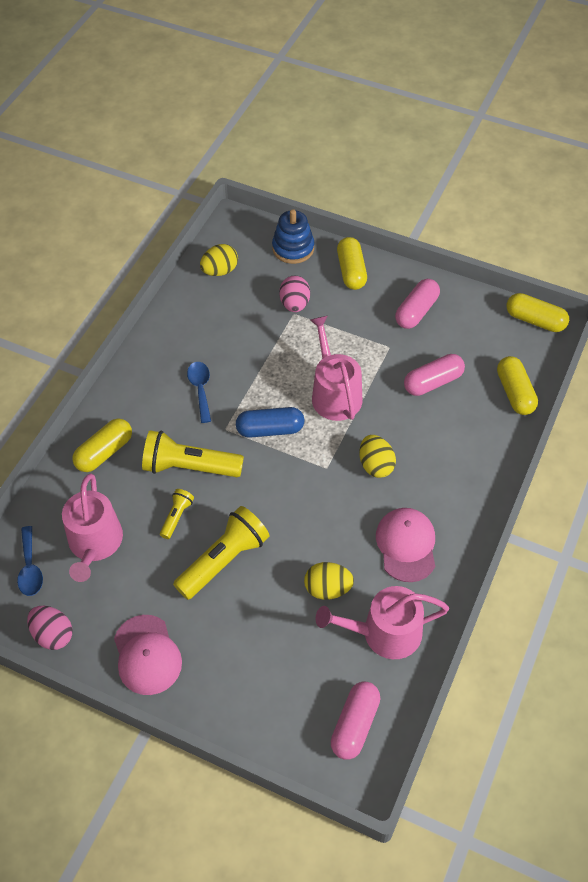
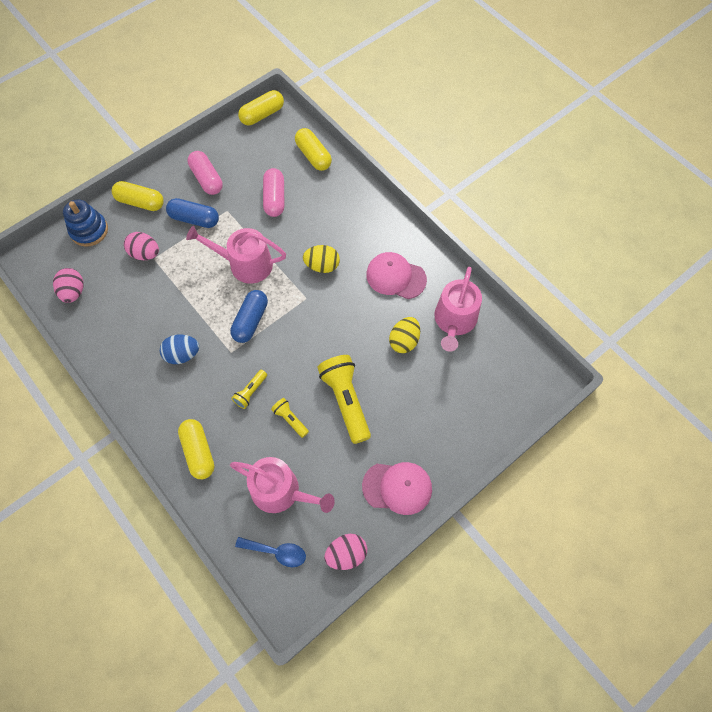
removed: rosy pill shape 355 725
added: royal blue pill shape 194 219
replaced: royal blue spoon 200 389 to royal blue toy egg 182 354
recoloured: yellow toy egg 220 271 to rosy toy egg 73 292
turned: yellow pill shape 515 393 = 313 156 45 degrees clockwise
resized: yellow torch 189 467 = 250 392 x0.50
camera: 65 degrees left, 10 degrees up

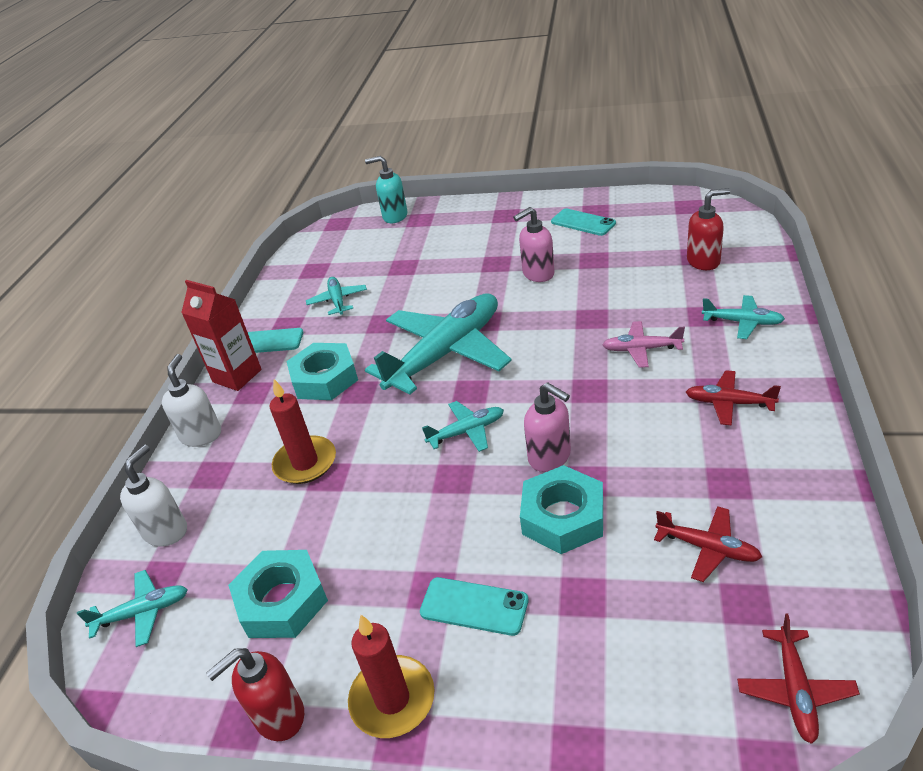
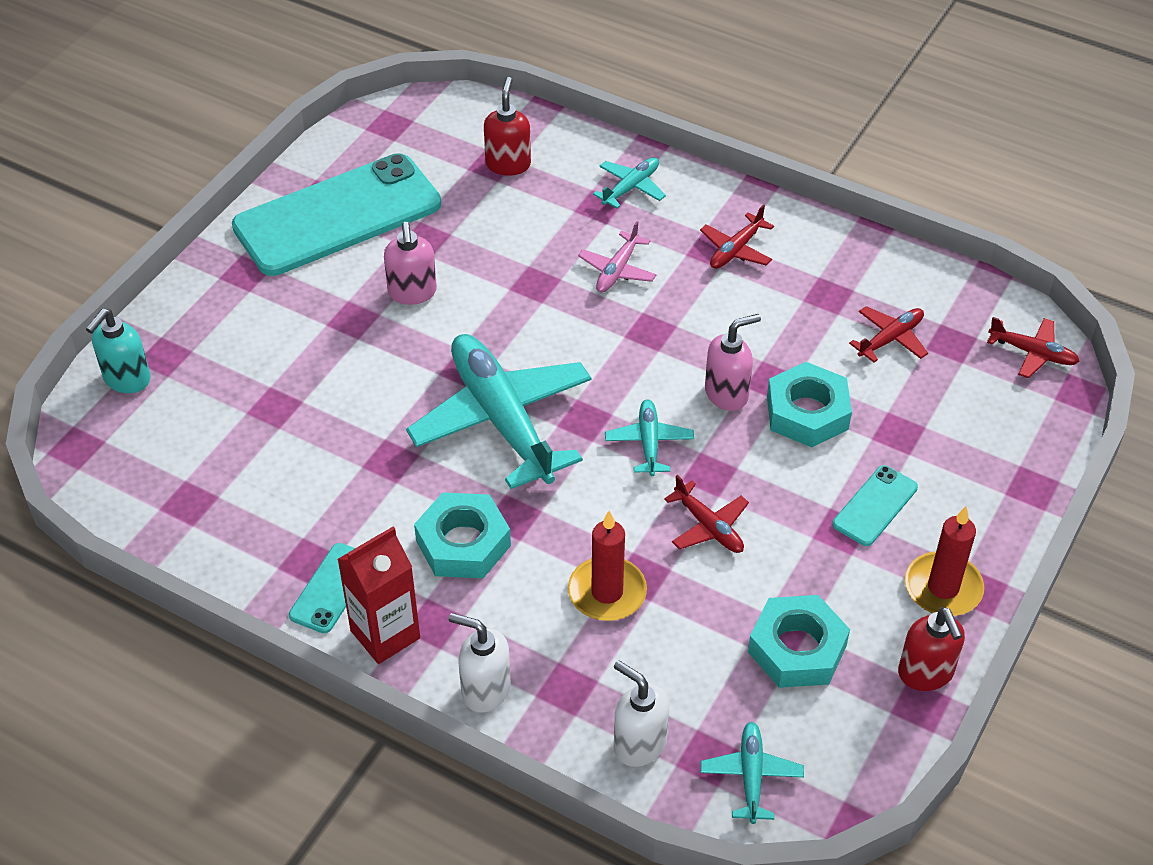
removed: aqua toy plane 338 301
added: red toy plane 709 527
resized: aqua phone 583 223 = 337 216 x2.33
camera: 75 degrees left, 10 degrees up

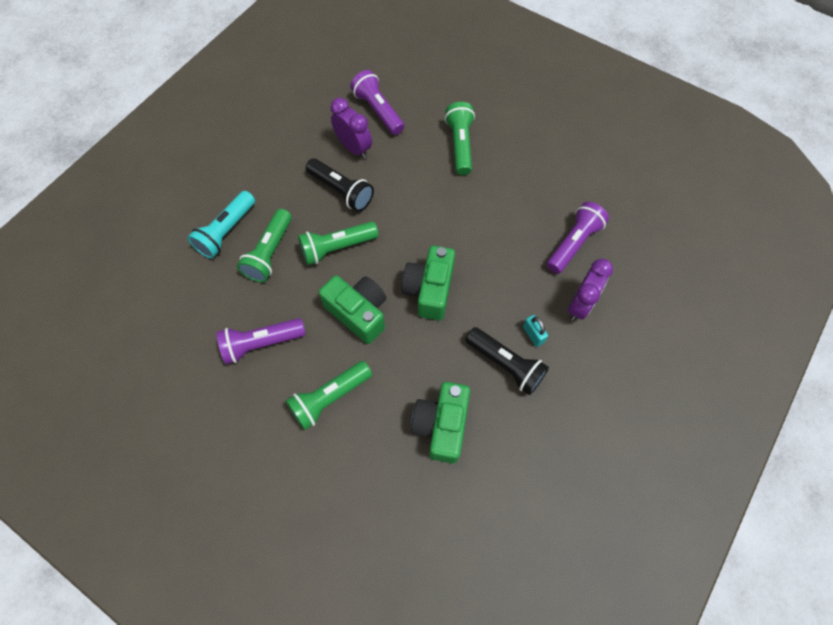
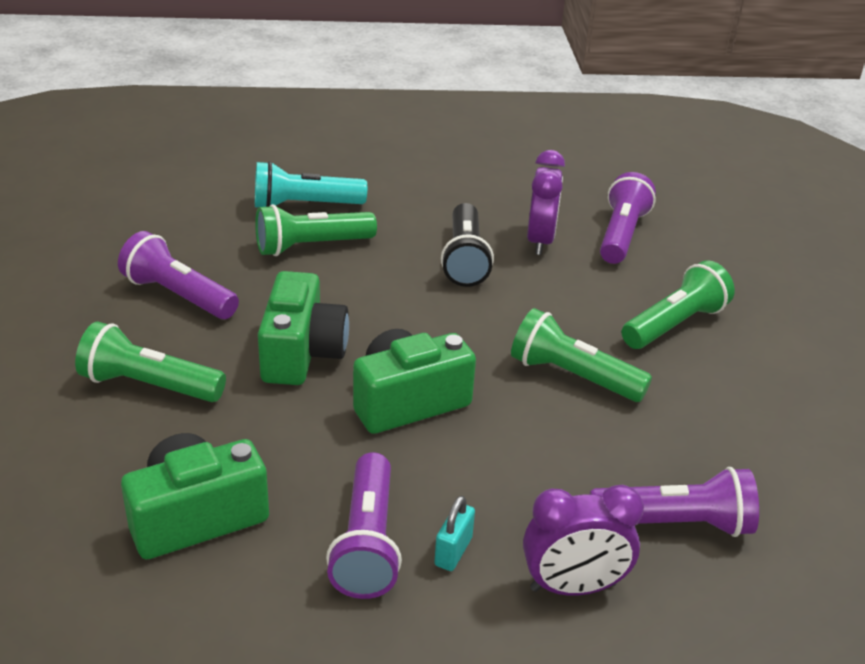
moved: green torch 337 248 to 572 376
recoloured: ebony torch 506 364 to violet torch 367 543
camera: 50 degrees right, 30 degrees down

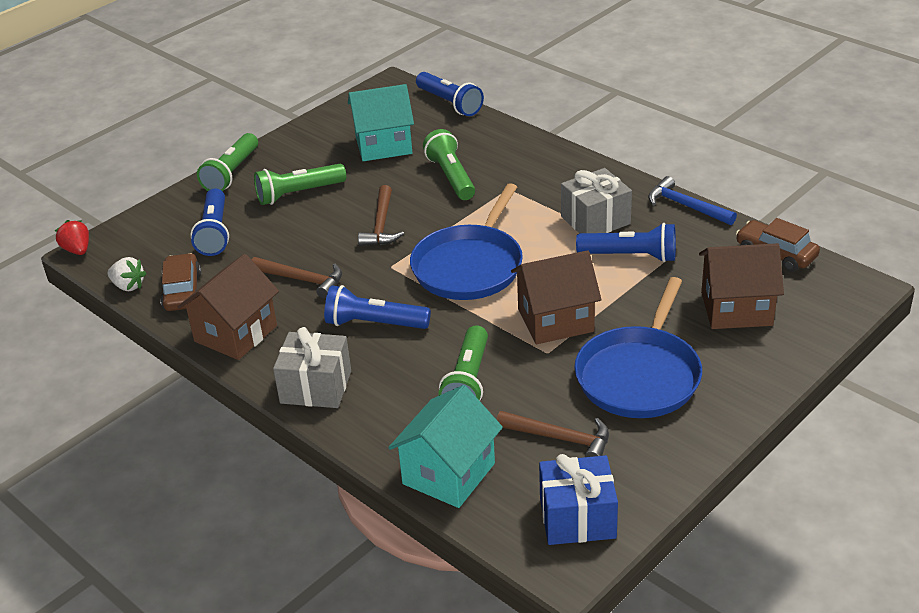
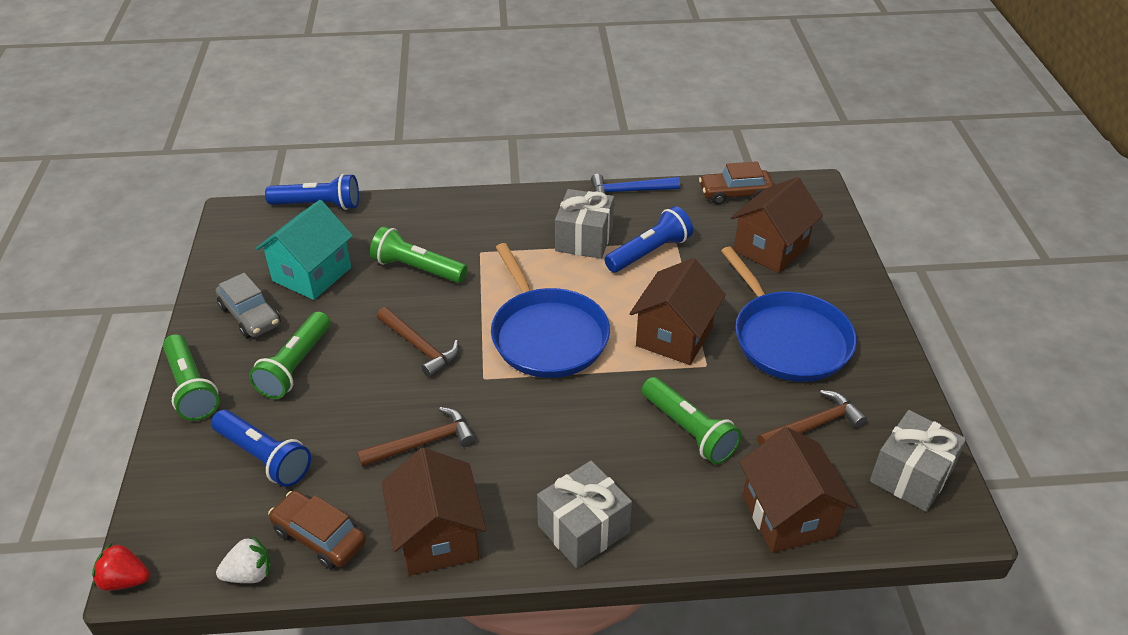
removed: royal blue torch 374 324
added: ash-grey toy car 250 316
recoloured: aqua house 448 474 to brown house 788 516; royal blue present 577 518 to ash-grey present 911 476
camera: 50 degrees left, 5 degrees up

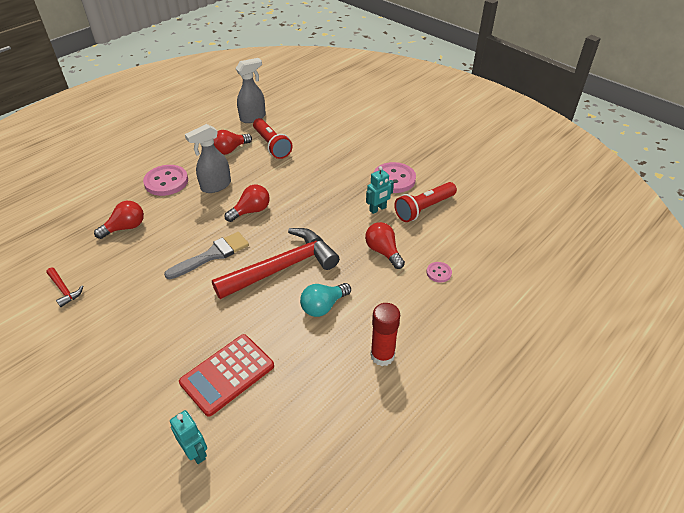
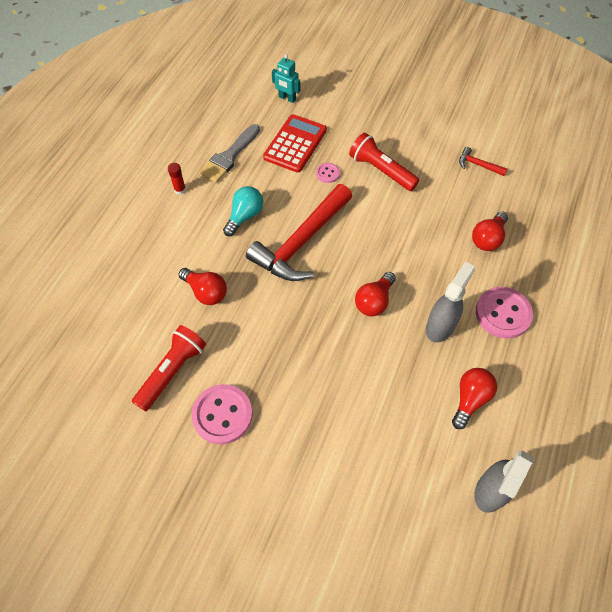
removed: aqua robot 378 209
moved: ash-grey paint brush 212 255 to 229 156; rosy sewing button 439 273 to 327 173; red torch 271 145 to 381 170
resized: red glue 382 355 = 180 190 x0.57
camera: 160 degrees right, 15 degrees up

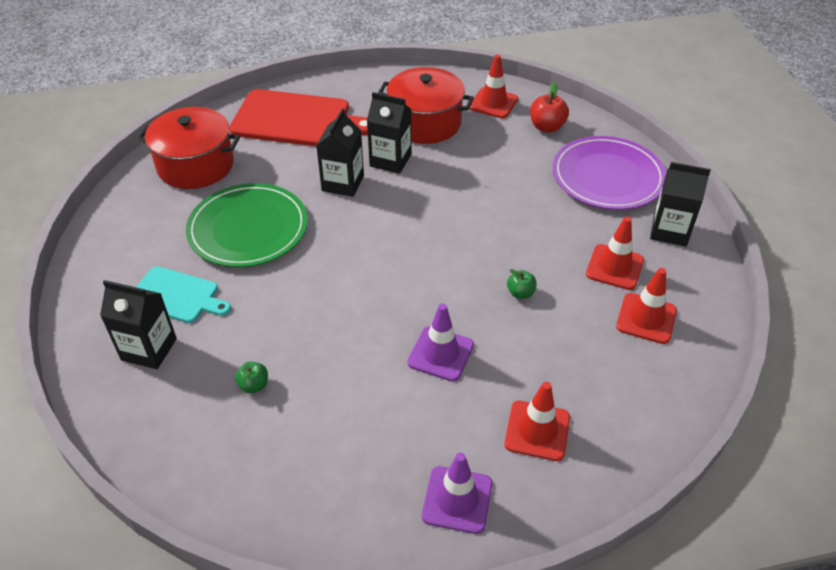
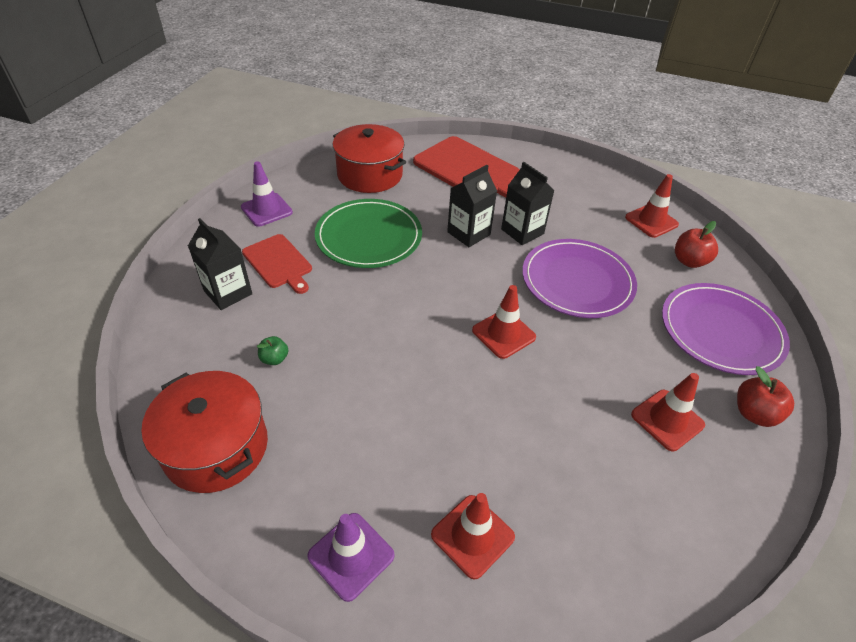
removed: green apple 520 293
added: violet flat dish 577 281
moved: red pot 425 122 to 216 447; violet traffic cone 440 354 to 266 210; red traffic cone 646 318 to 503 334
replaced: ebony juice carton 669 231 to red apple 754 413
recoloured: aqua bread board 176 296 to red bread board 278 263
camera: 30 degrees right, 0 degrees up

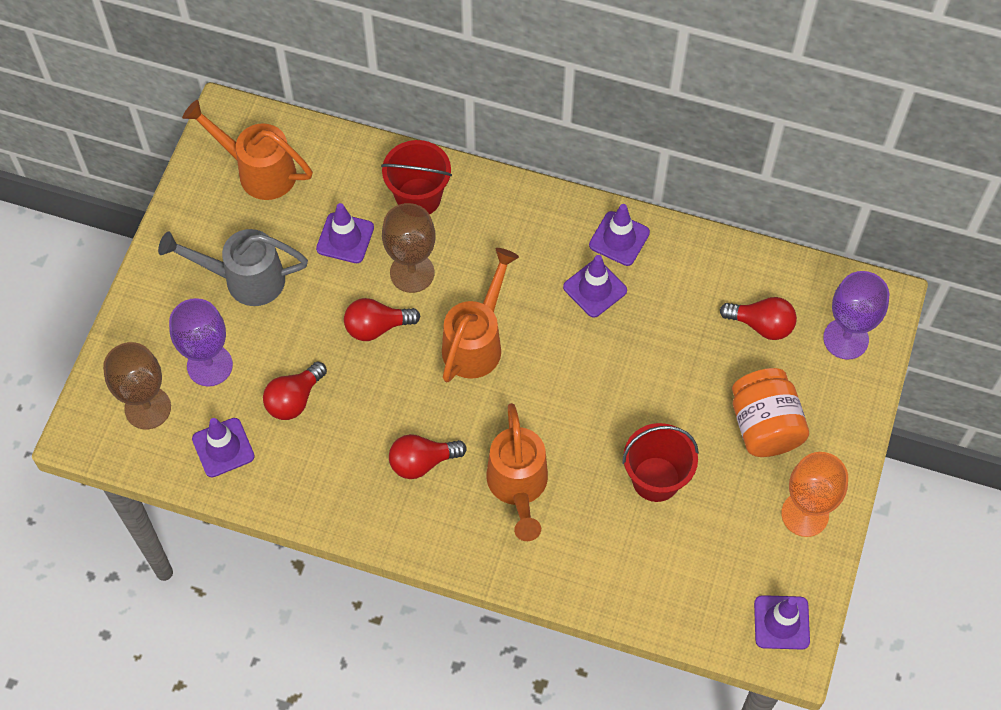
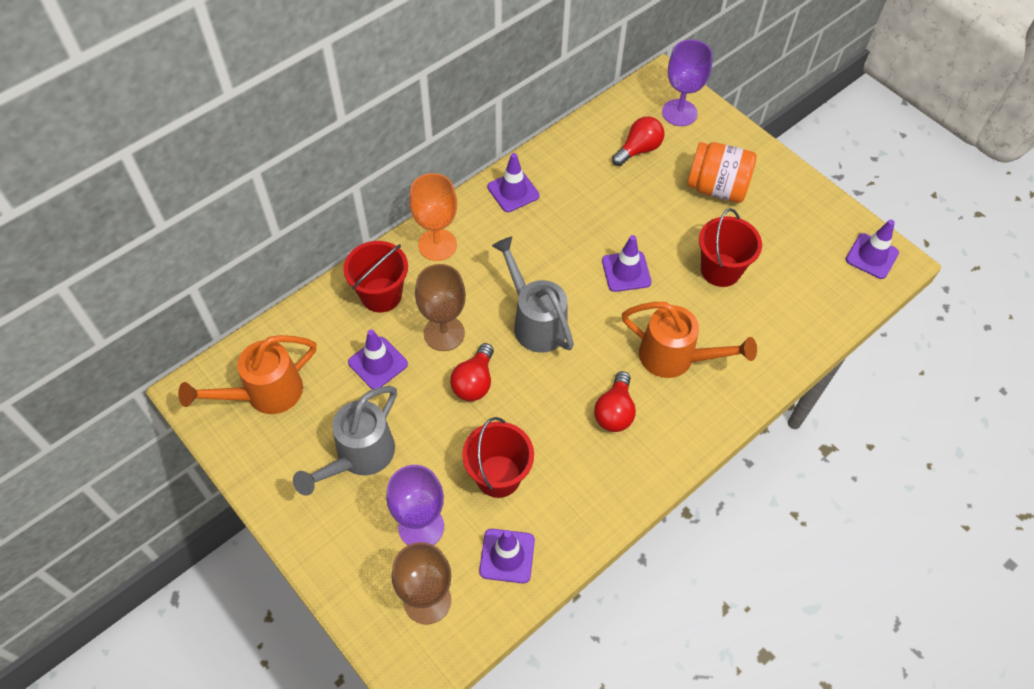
moved: bright orange wine glass 805 514 to 437 245; violet traffic cone 595 289 to 626 271
replaced: red lightbulb 294 399 to red sand bucket 498 476
recoloured: bright orange watering pot 476 342 to ash-grey watering pot 535 322
camera: 60 degrees left, 5 degrees down

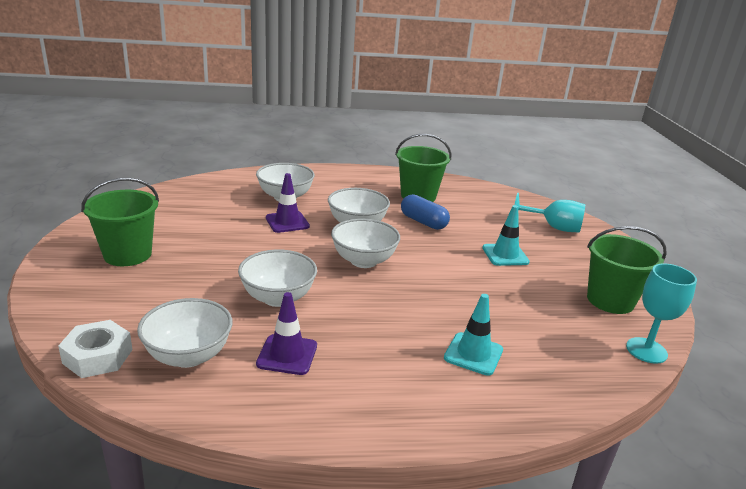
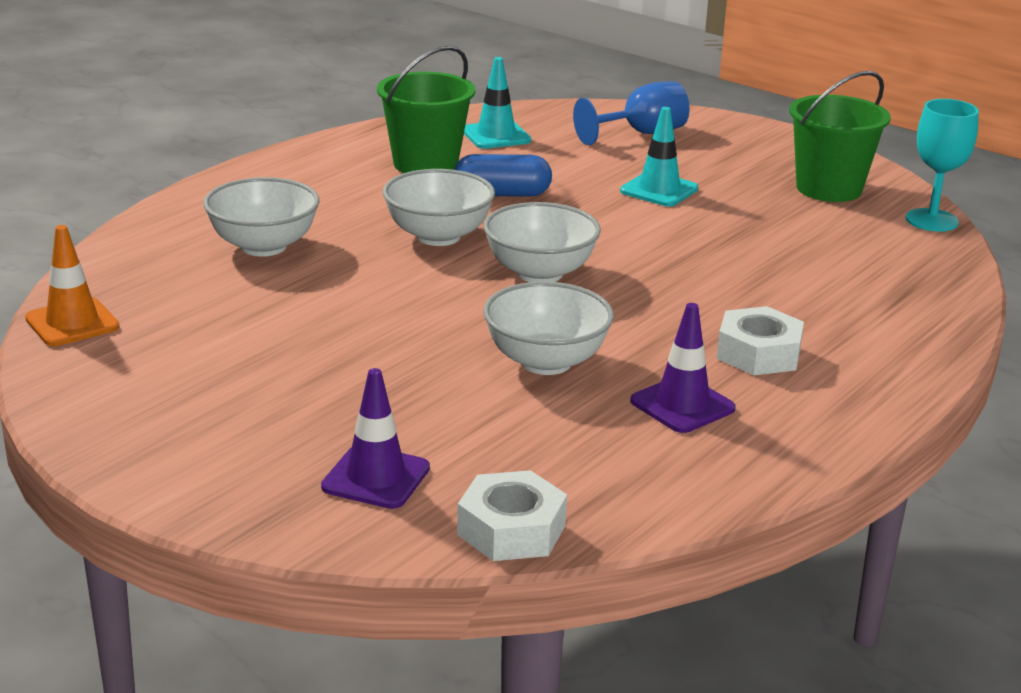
removed: green sand bucket 127 254; white serving bowl 188 356
added: bright orange traffic cone 72 323; white hexagon nut 758 353
moved: violet traffic cone 287 222 to 376 478; aqua traffic cone 473 354 to 496 135
recoloured: aqua wine glass 553 227 to royal blue wine glass 641 134
camera: 45 degrees left, 0 degrees up

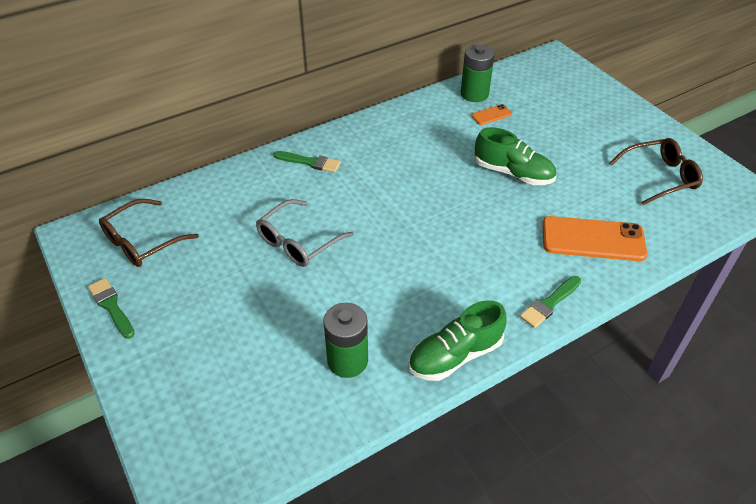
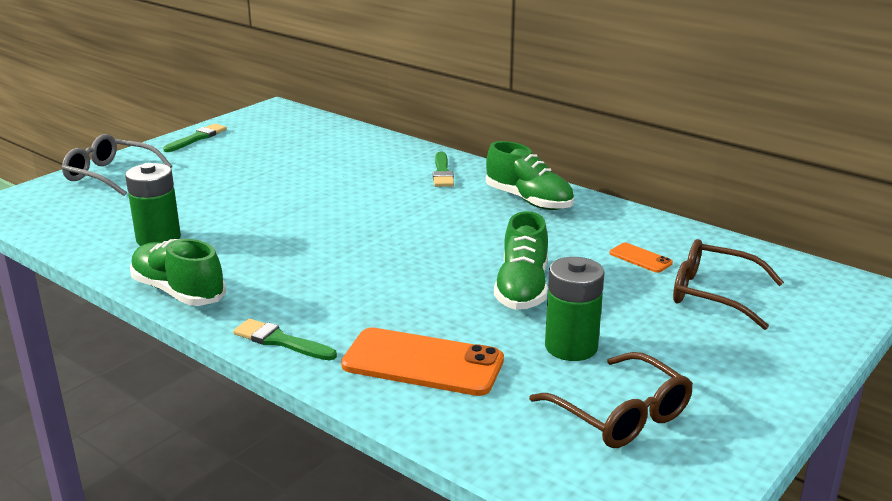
added: green lace-up shoe 529 200
moved: ash-grey glasses 298 242 to 110 175; green AA battery 474 94 to 571 347; brown glasses 142 242 to 713 294
turned: bright orange phone 593 239 = 423 363 60 degrees counterclockwise
camera: 70 degrees right, 20 degrees down

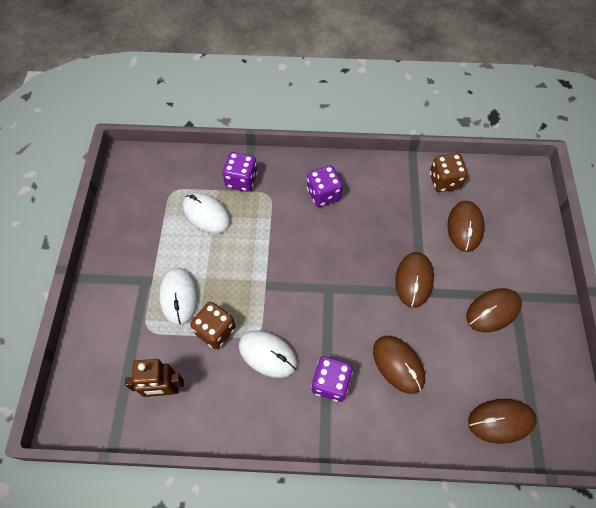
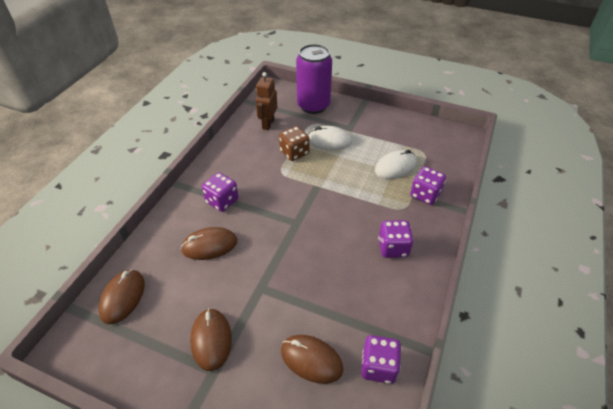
removed: white PC mouse 268 354; brown PC mouse 414 280
added: violet soda can 313 106
recoloured: brown dice 444 181 to violet dice 378 366
camera: 110 degrees right, 15 degrees down

